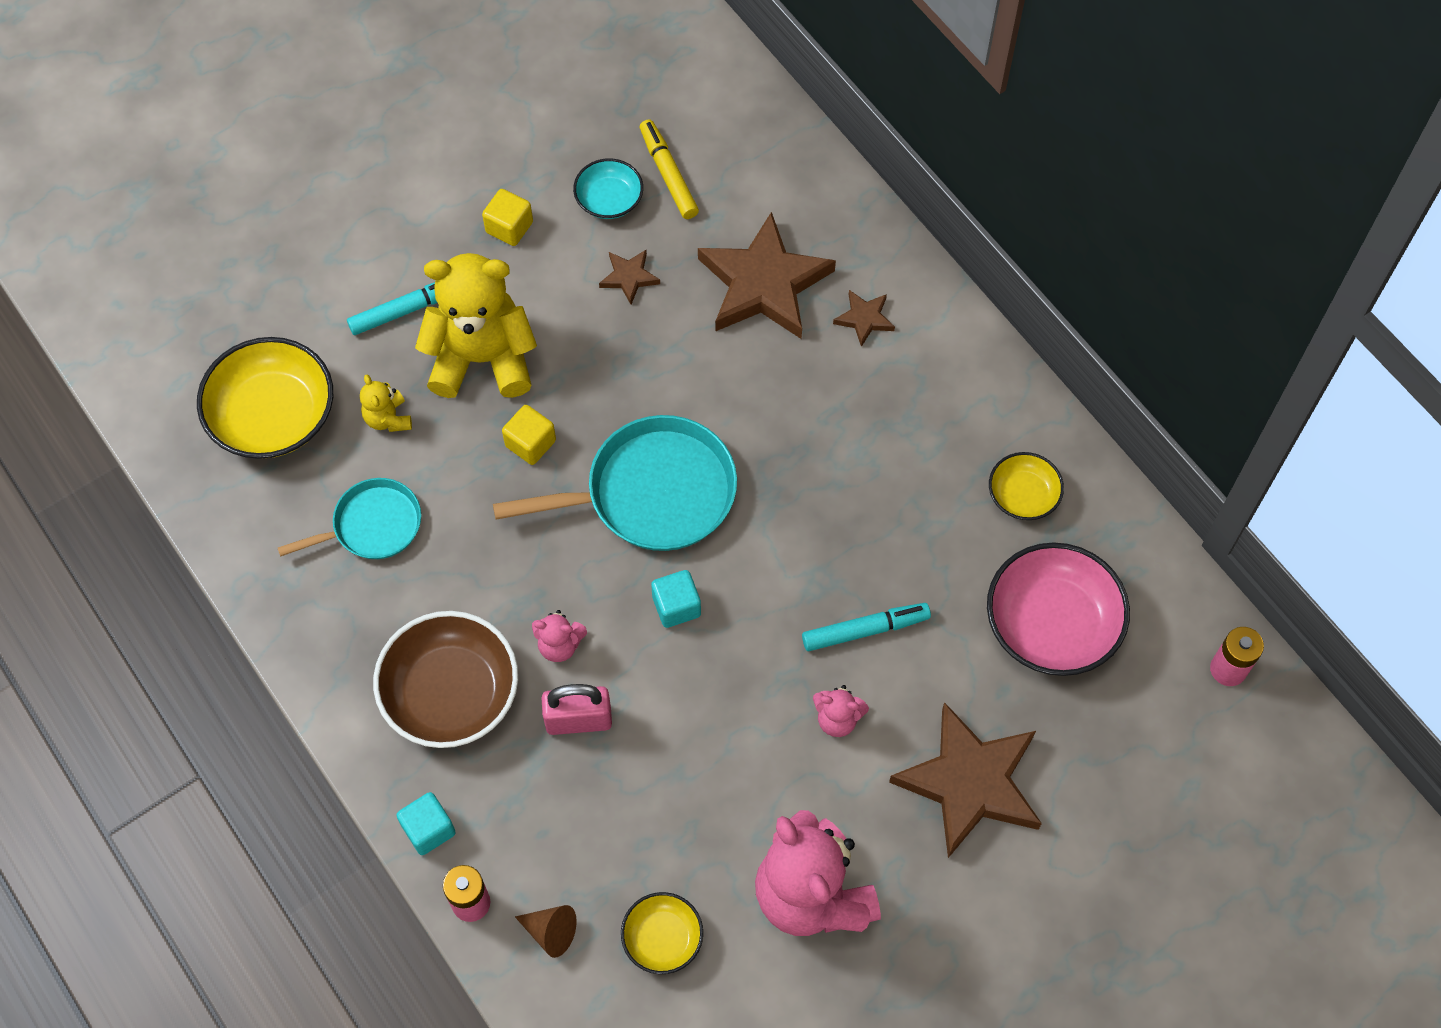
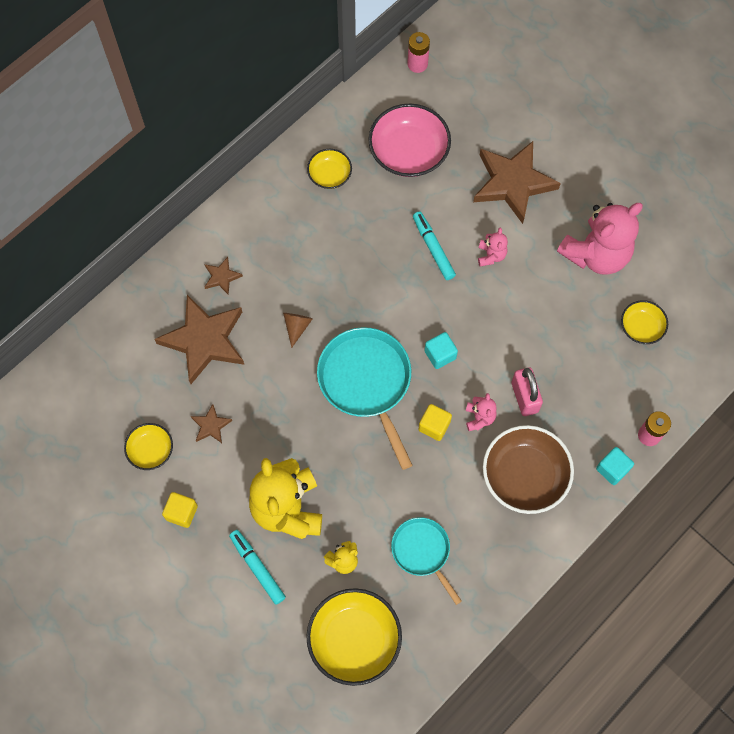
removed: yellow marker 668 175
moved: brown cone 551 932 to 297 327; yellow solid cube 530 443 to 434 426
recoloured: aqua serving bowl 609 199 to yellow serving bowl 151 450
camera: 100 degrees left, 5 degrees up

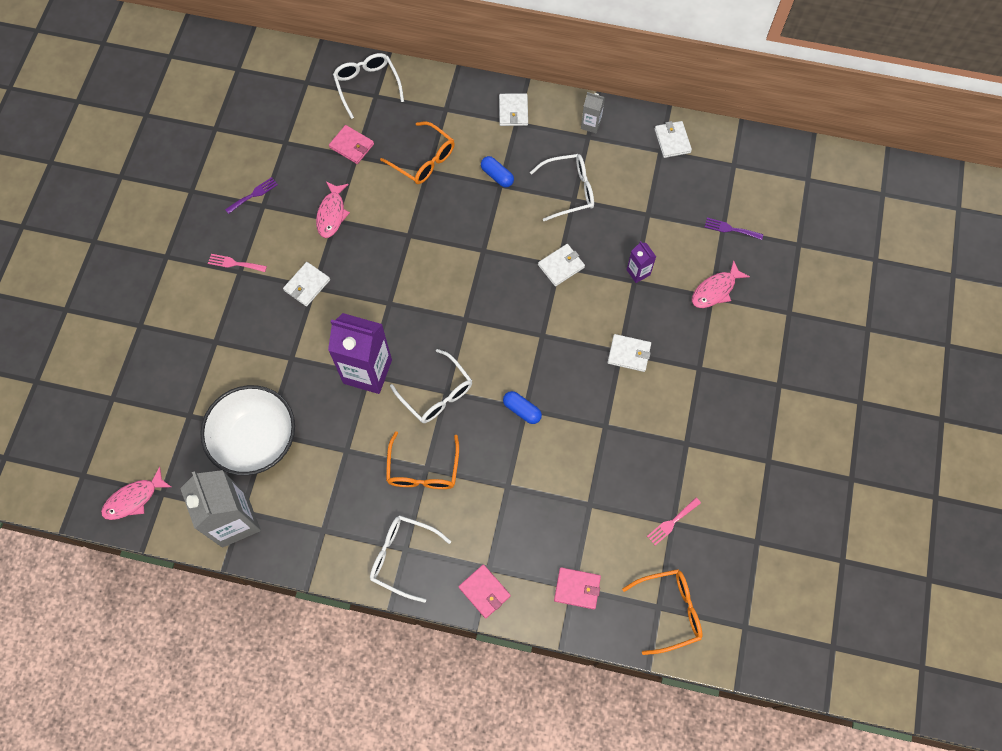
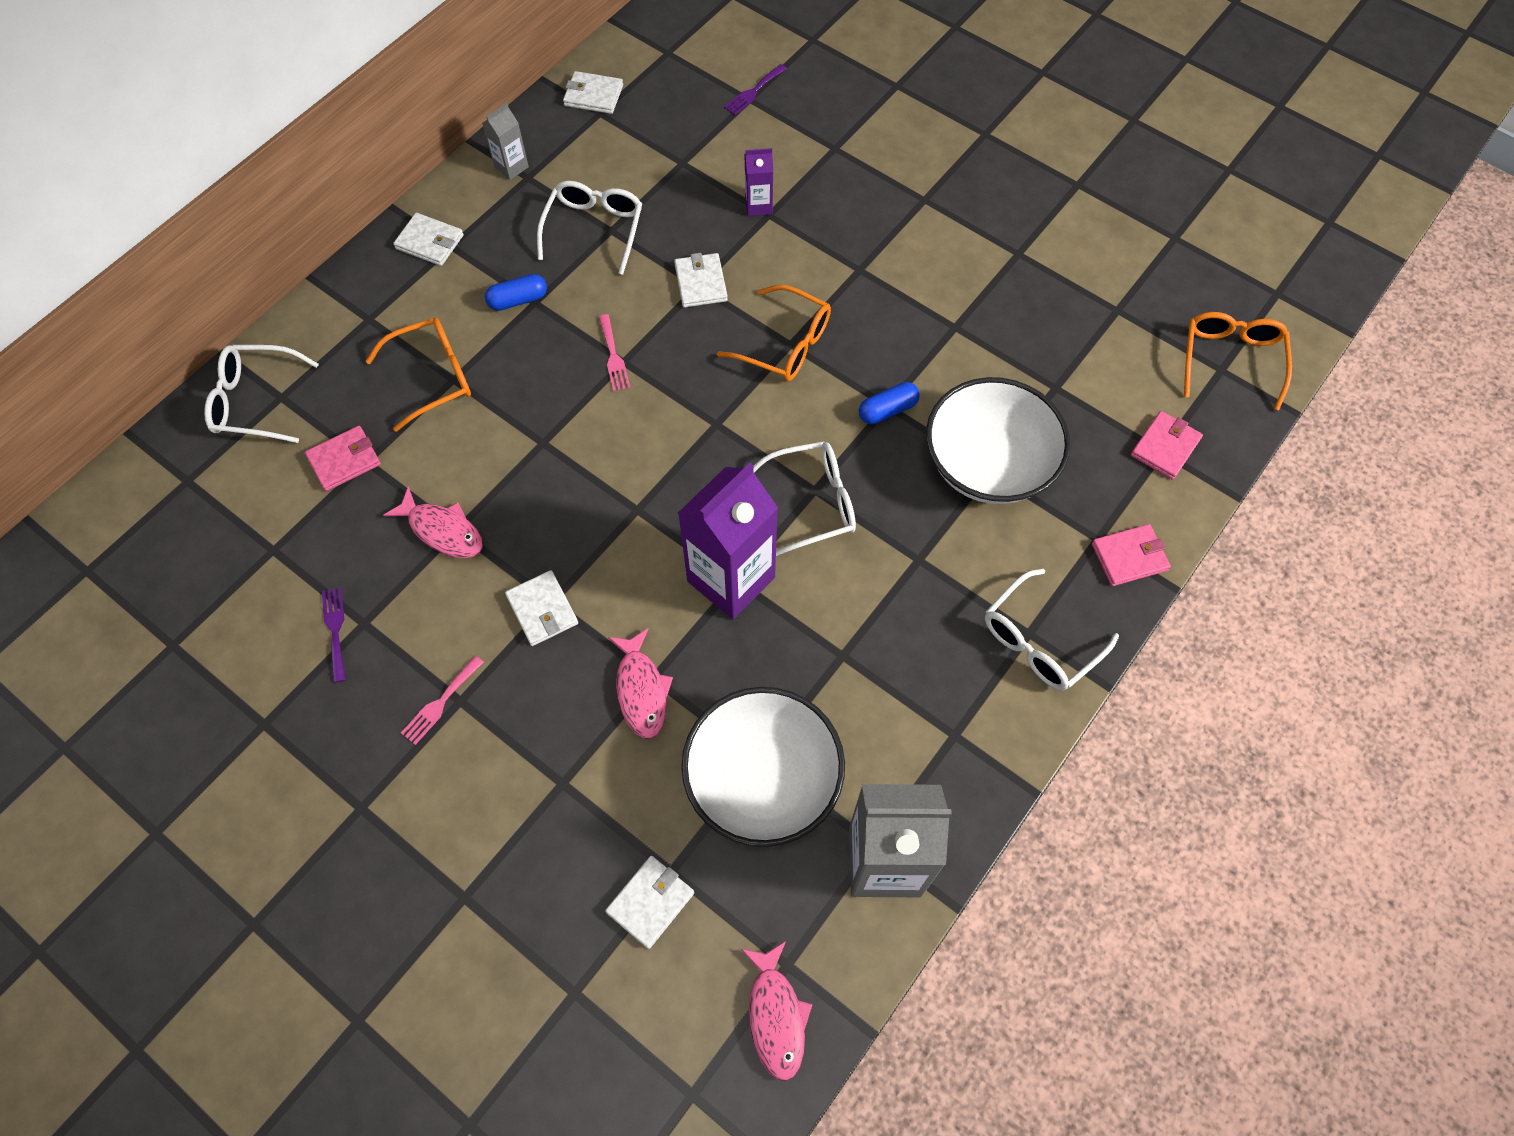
added: white serving bowl 988 464
moved: rosy fork 672 522 to 613 356; white card wallet 629 354 to 650 902; rosy fish figure 715 290 to 641 690; bright orange glasses 423 469 to 784 344
camera: 65 degrees left, 5 degrees down

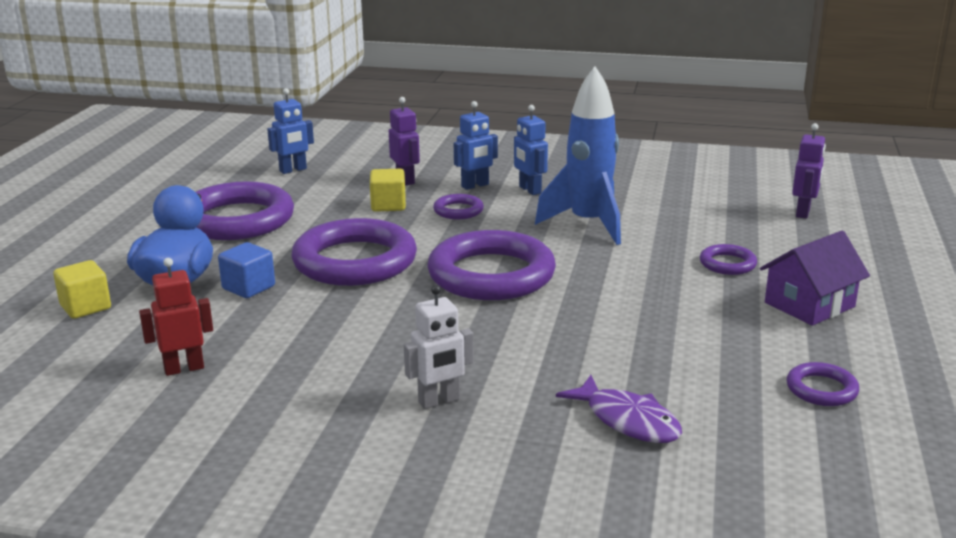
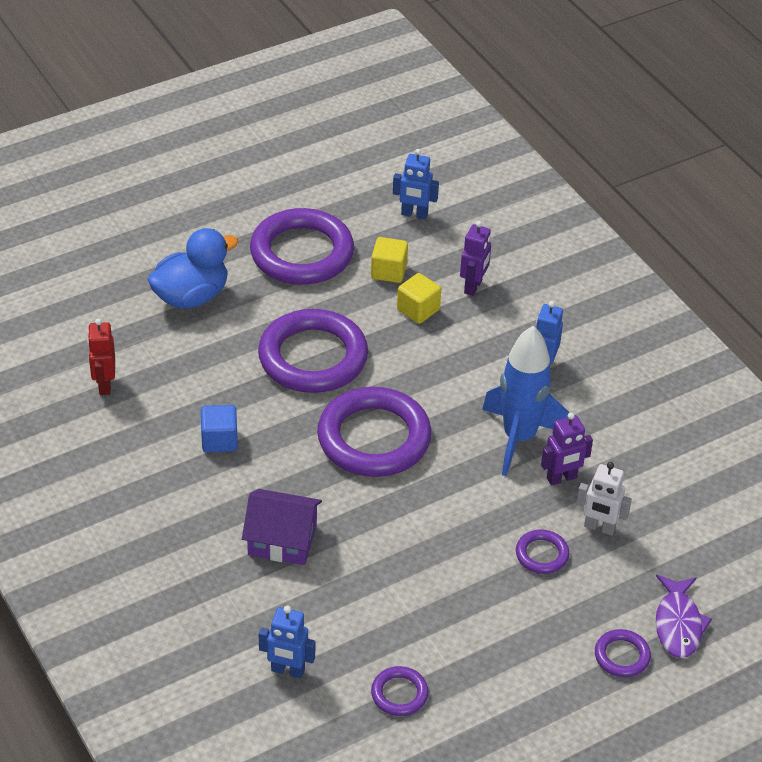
moved: royal blue solid cube 248 287 to 219 440; violet house 809 305 to 282 540; royal blue robot 475 185 to 287 670; yellow solid cube 85 307 to 388 271; violet robot 803 213 to 562 478; white robot 439 401 to 599 527; violet torus 458 211 to 622 656; violet fish figure 627 420 to 678 624
turned: red robot 184 368 = 104 385 120 degrees counterclockwise
camera: 45 degrees right, 20 degrees up

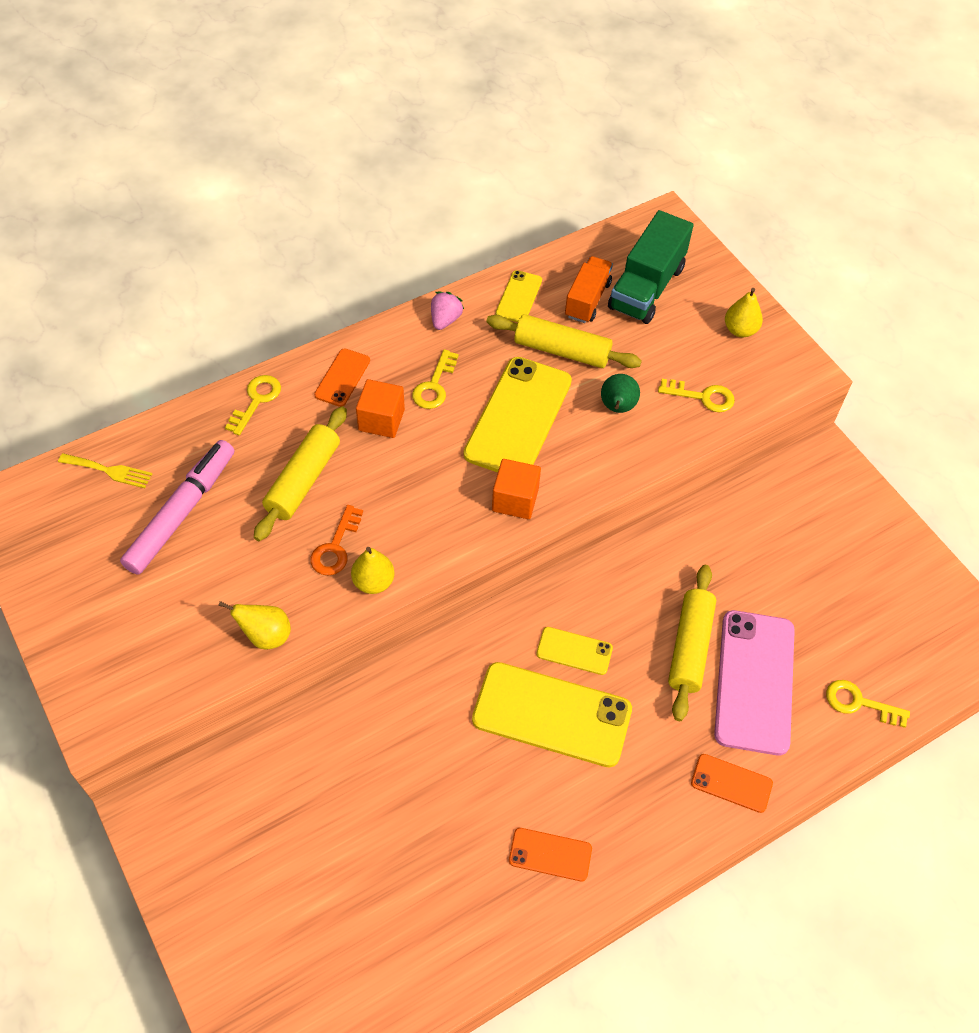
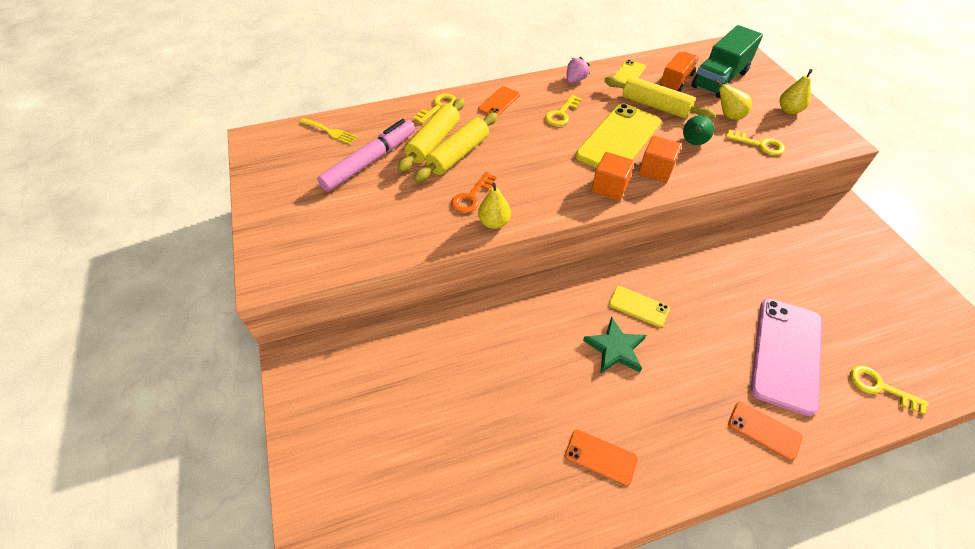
moved: yellow dough roller 690 647 to 434 142; bright orange solid cube 381 420 to 656 170; yellow pear fruit 266 636 to 728 116
replaced: yellow phone 551 715 to green star shape 615 348
camera: 15 degrees right, 5 degrees down

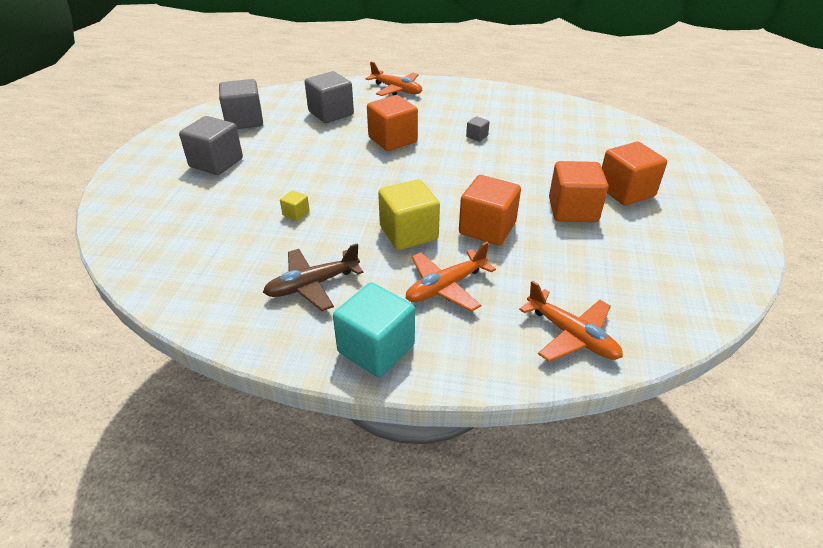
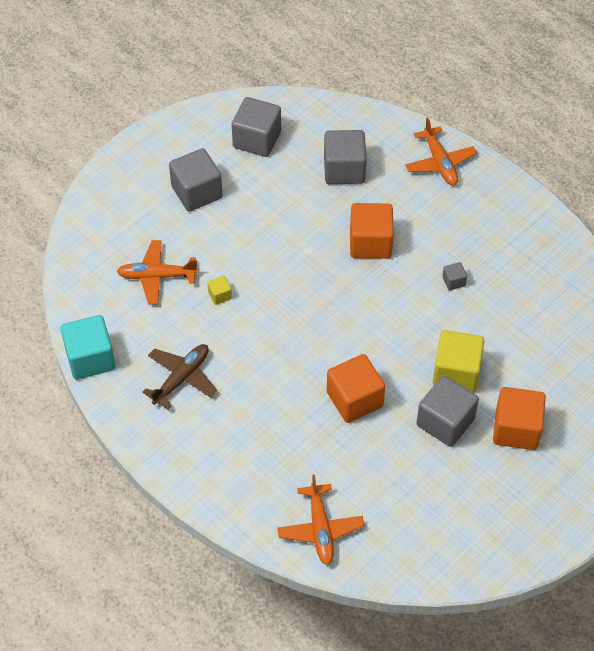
moved: aqua solid cube 376 348 to 90 358; bright orange toy plane 445 287 to 156 276; yellow solid cube 408 233 to 456 373
recoloured: bright orange solid cube 573 210 to ash-grey solid cube 445 422
turned: brown toy plane 312 285 = 182 378 120 degrees clockwise
camera: 35 degrees right, 15 degrees up

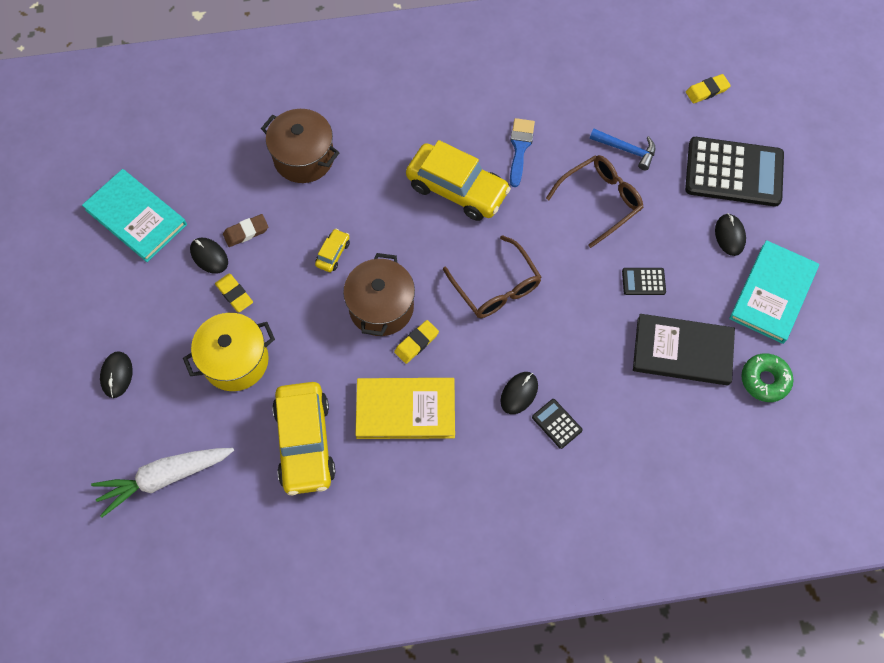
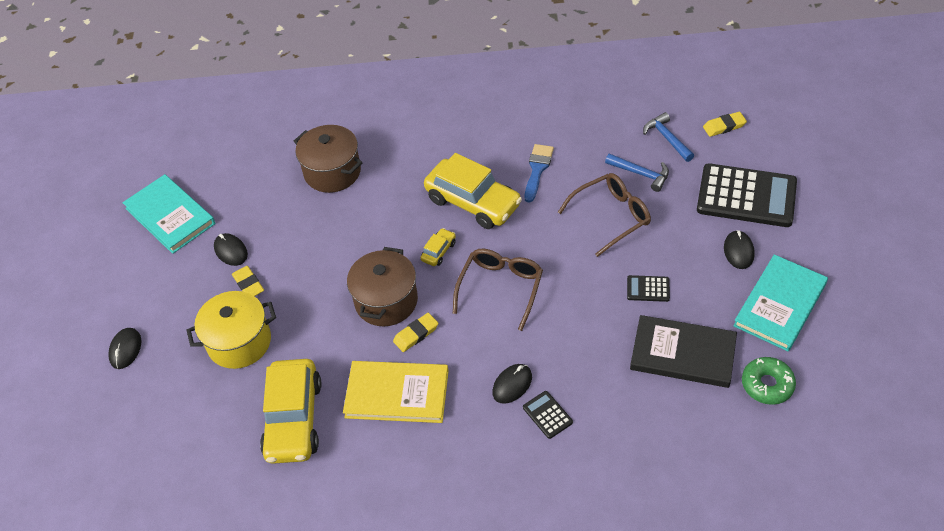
removed: white root vegetable 164 478; brown pencil eraser 246 232
added: royal blue claw hammer 667 138
moved: yellow toy car 333 253 to 438 251
turned: brown glasses 496 287 = 501 288 135 degrees counterclockwise
camera: 10 degrees right, 15 degrees down

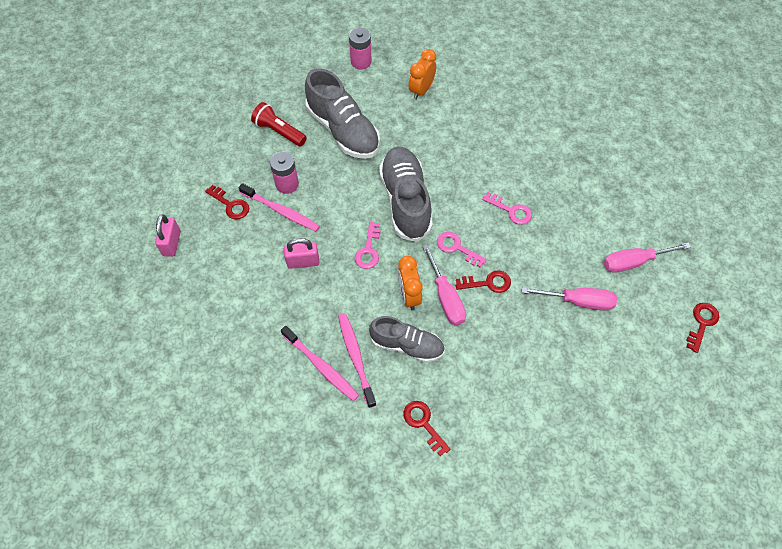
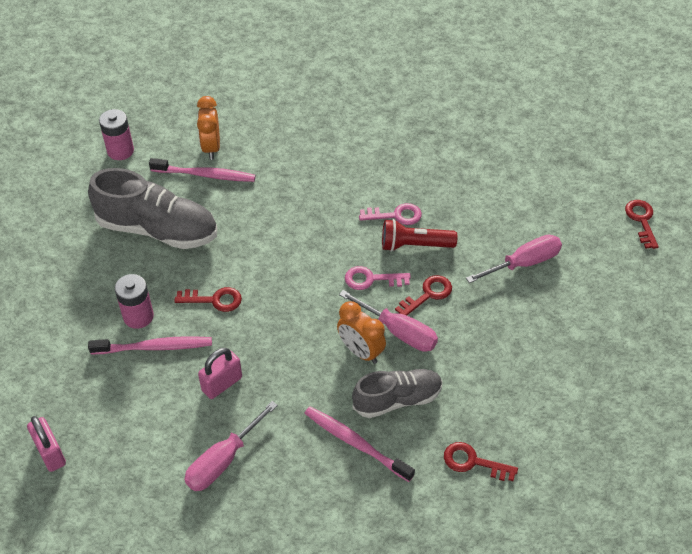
removed: rosy latchkey 368 250; ash-grey lace-up shoe 405 201
moved: rosy toothbrush 321 366 to 205 175; red latchkey 231 205 to 214 300; rosy flat screwdriver 634 262 to 223 460; red torch 279 131 to 414 245
camera: 35 degrees left, 10 degrees down

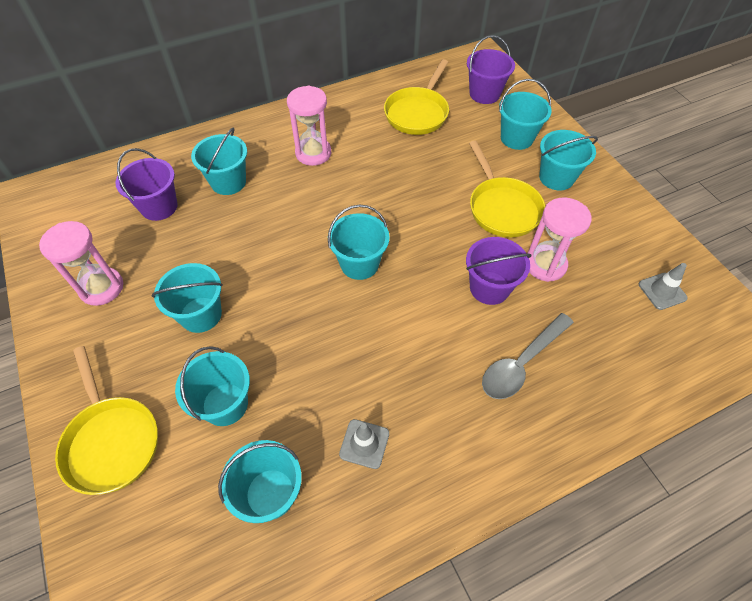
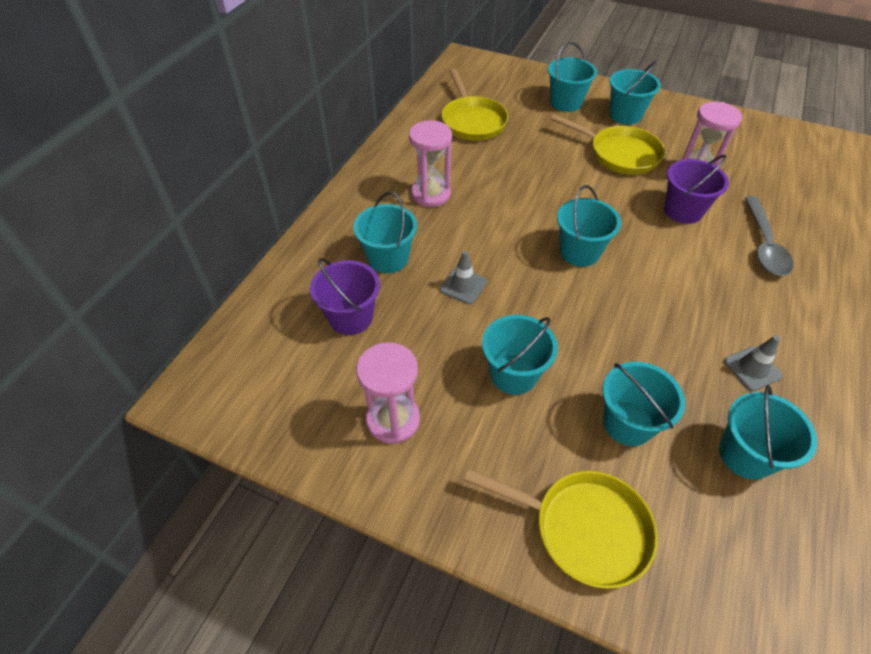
removed: violet sand bucket 484 94
moved: ash-grey traffic cone 662 291 to 463 285
camera: 40 degrees left, 5 degrees down

